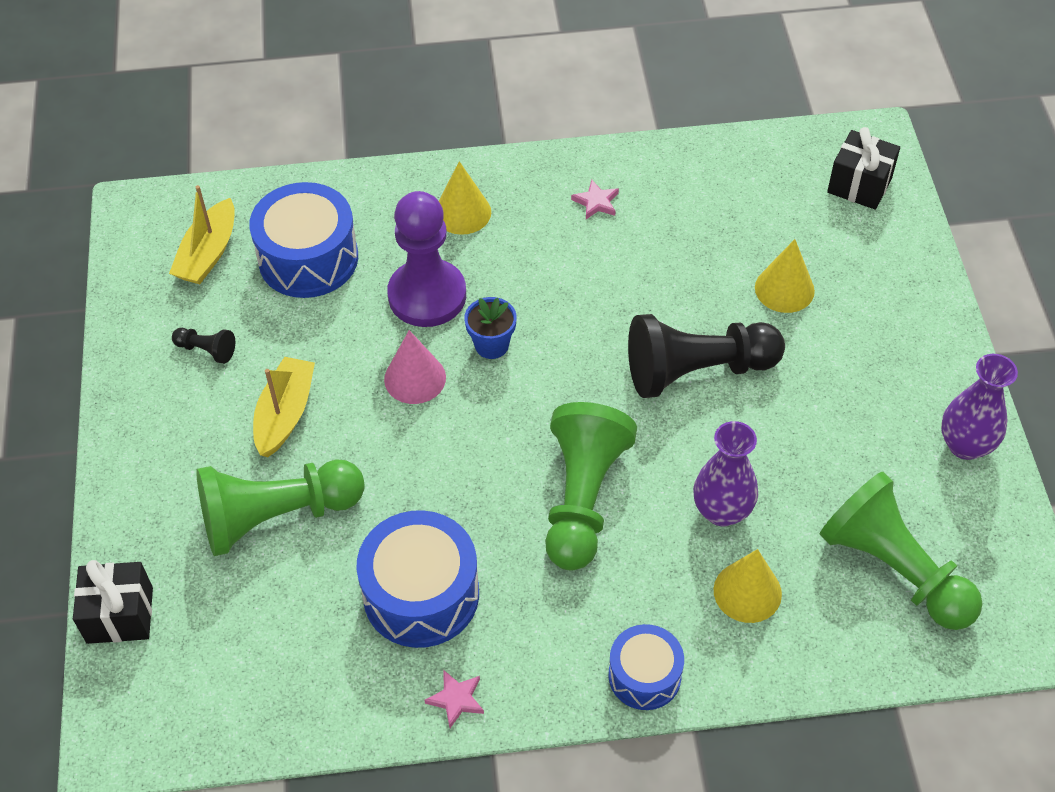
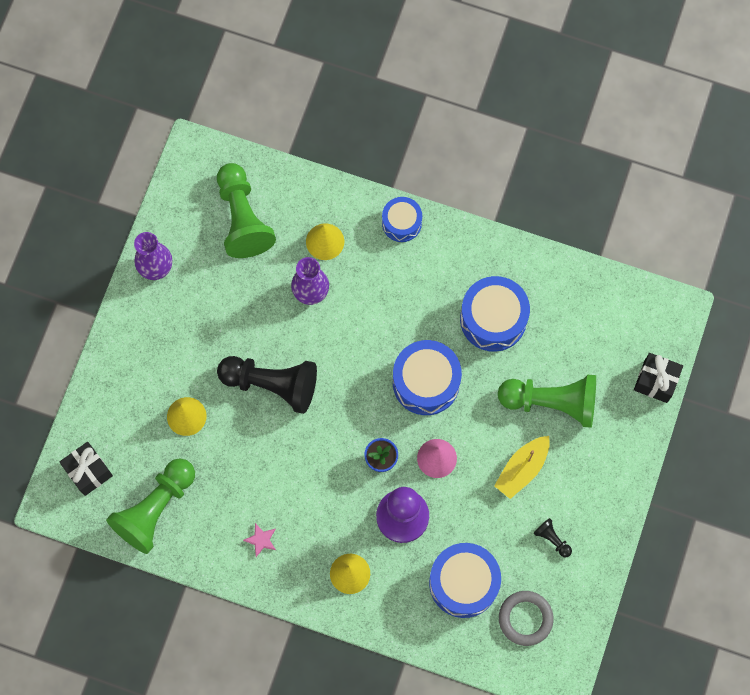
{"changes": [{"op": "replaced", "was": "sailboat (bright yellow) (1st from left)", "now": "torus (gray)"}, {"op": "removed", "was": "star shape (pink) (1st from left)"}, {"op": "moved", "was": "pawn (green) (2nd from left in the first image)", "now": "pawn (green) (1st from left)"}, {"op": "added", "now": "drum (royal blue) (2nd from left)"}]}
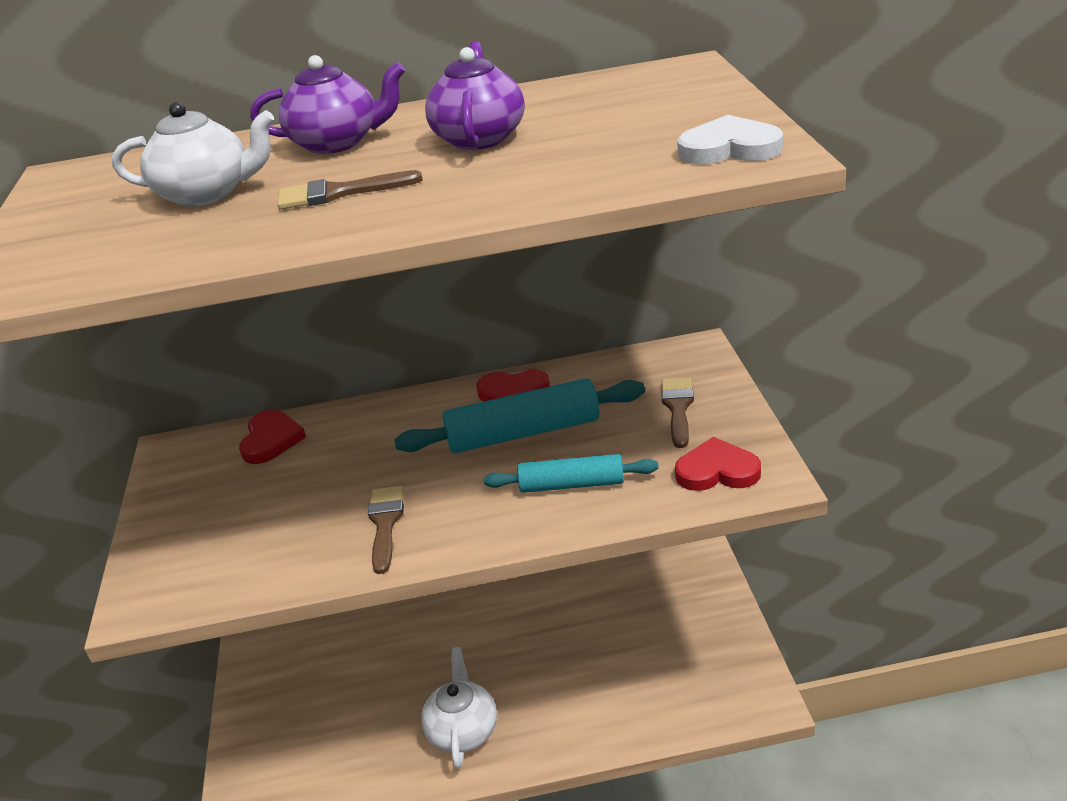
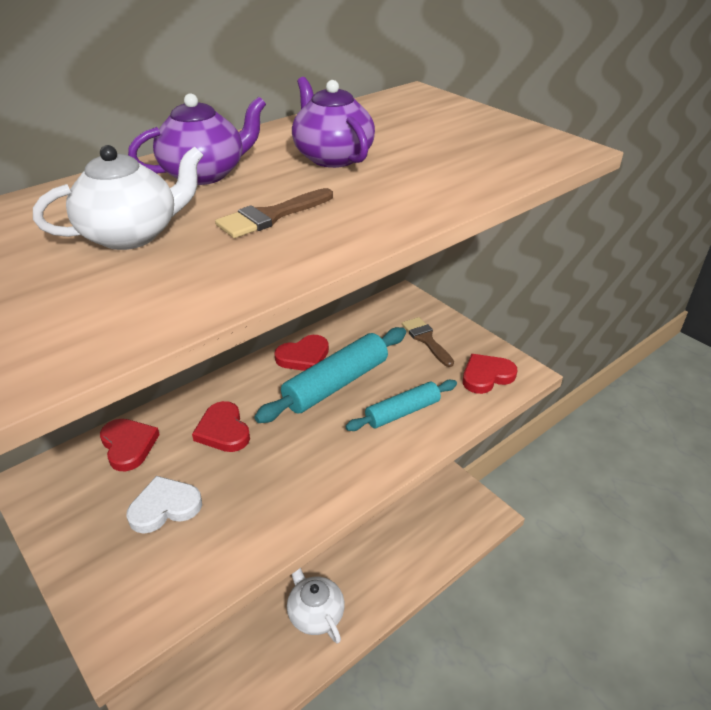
{"changes": [{"op": "removed", "was": "paintbrush (dark brown) (2nd from left)"}, {"op": "moved", "was": "heart shape (snow-white)"}, {"op": "added", "now": "heart shape (crimson) (2nd from left)"}]}
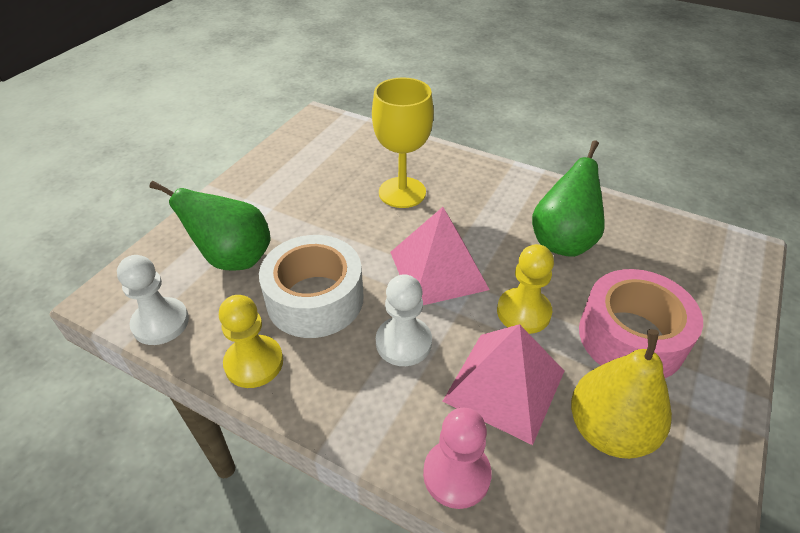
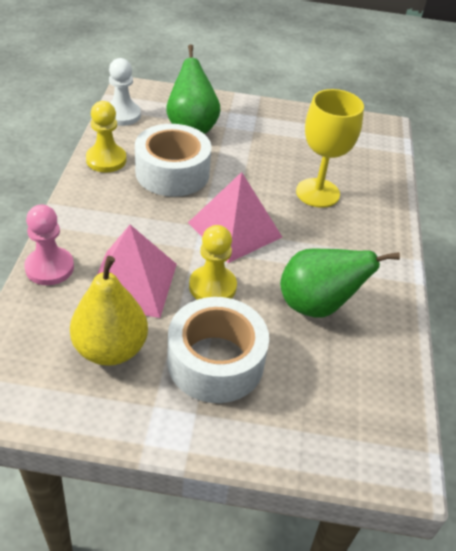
{"changes": [{"op": "removed", "was": "pawn (snow-white) (2nd from left)"}, {"op": "recoloured", "was": "roll of tape (pink)", "now": "roll of tape (snow-white) (2nd from left)"}]}
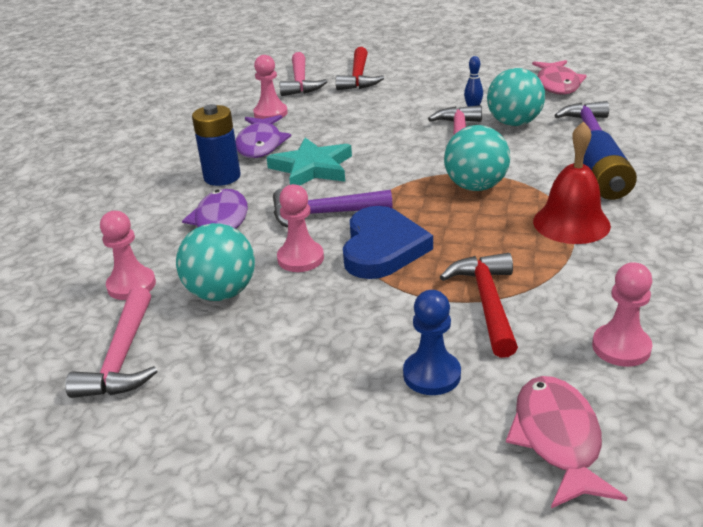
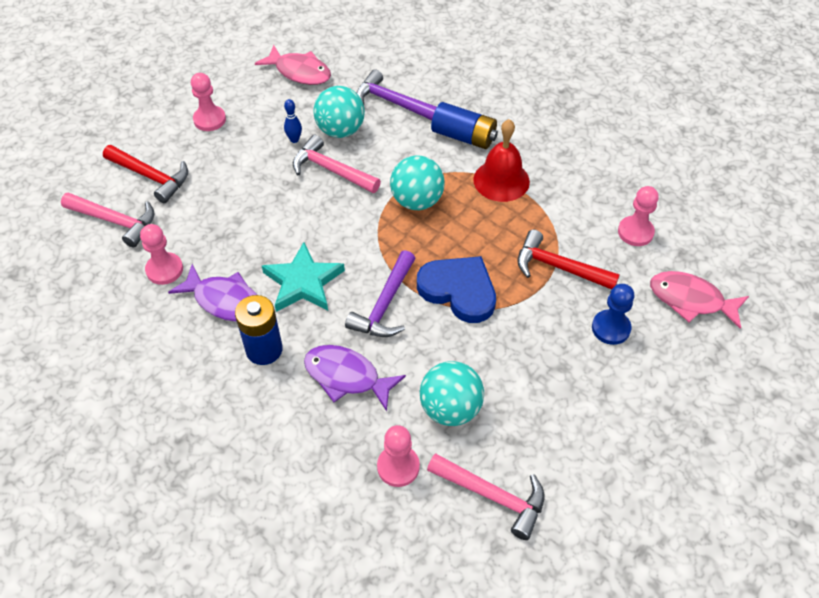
{"changes": [{"op": "moved", "was": "pawn (pink) (3rd from left in the first image)", "now": "pawn (pink) (2nd from left)"}]}
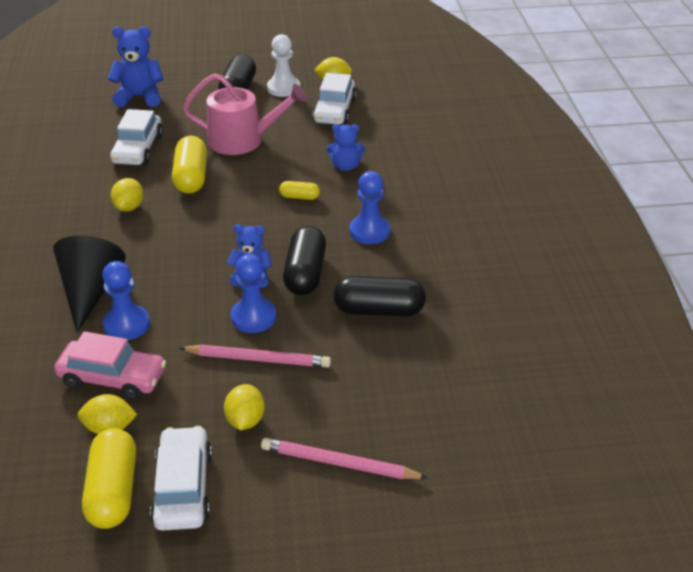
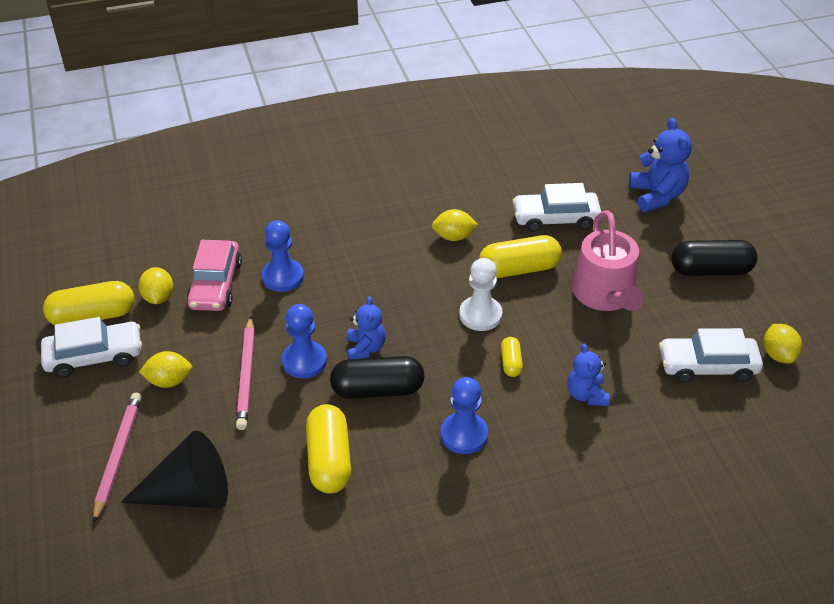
{"changes": [{"op": "moved", "was": "cone shape (black)"}, {"op": "moved", "was": "pawn (snow-white)"}, {"op": "recoloured", "was": "capsule (black) (3rd from left)", "now": "capsule (bright yellow) (2nd from left)"}]}
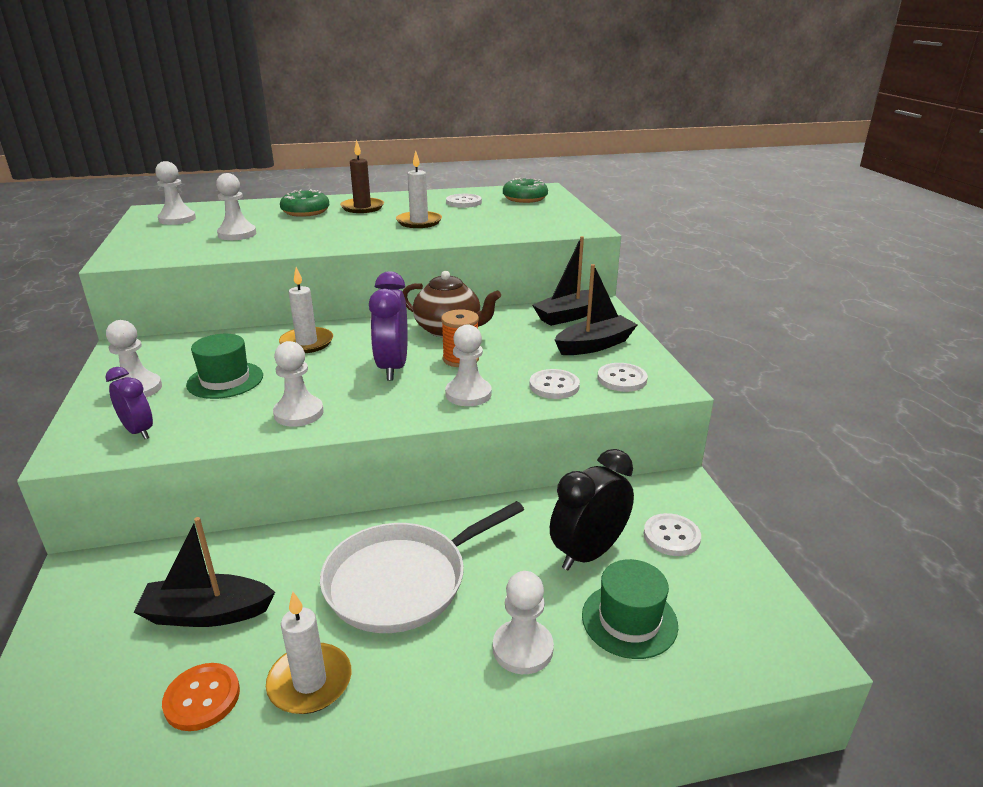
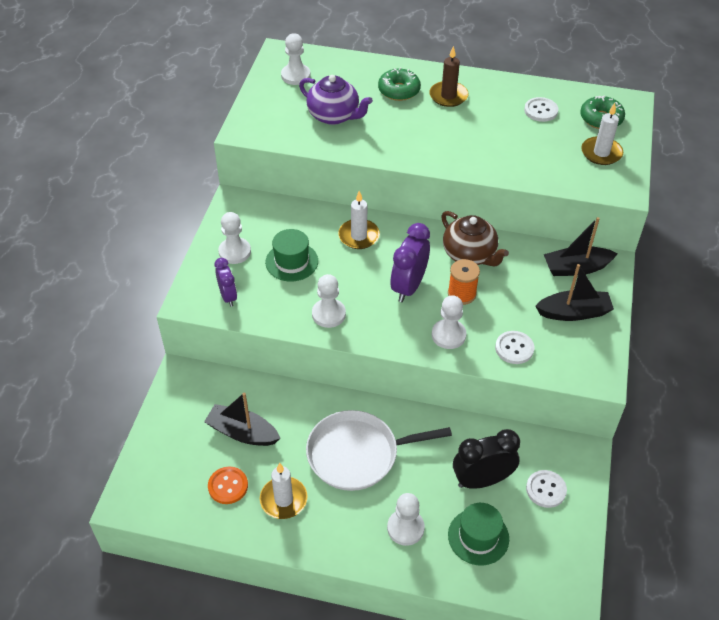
{"changes": [{"op": "replaced", "was": "pawn (snow-white) (3rd from left)", "now": "china teapot (purple)"}, {"op": "moved", "was": "pillar candle (snow-white) (3rd from left)"}, {"op": "removed", "was": "sewing button (snow-white) (3rd from left)"}]}
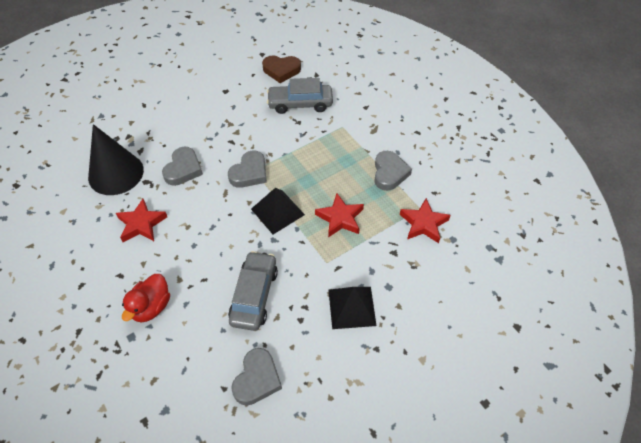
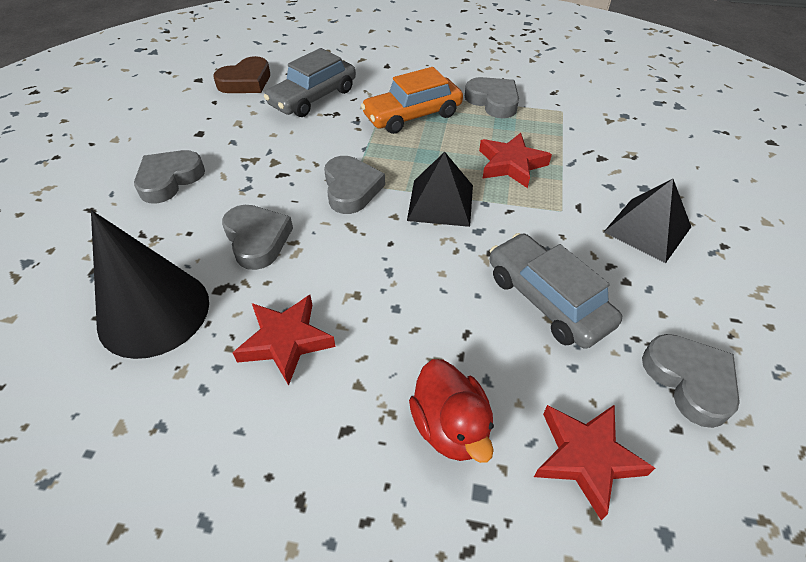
{"changes": [{"op": "moved", "was": "star shape (crimson) (3rd from left)"}, {"op": "added", "now": "heart shape (gray) (1st from left)"}, {"op": "added", "now": "automobile (orange)"}]}
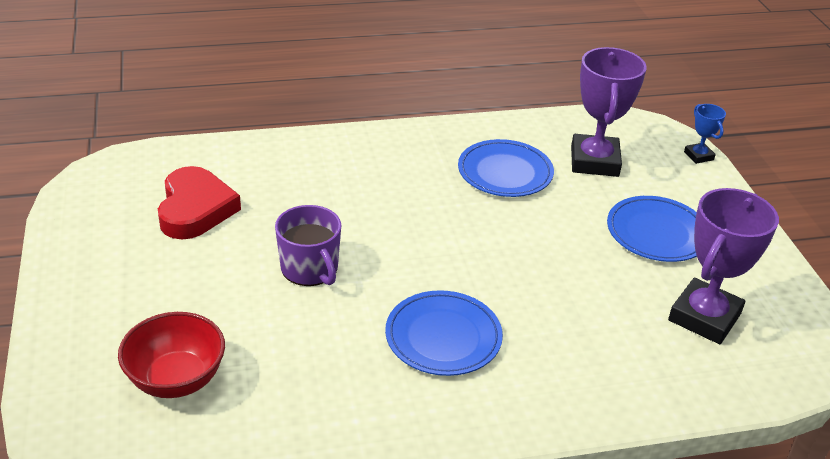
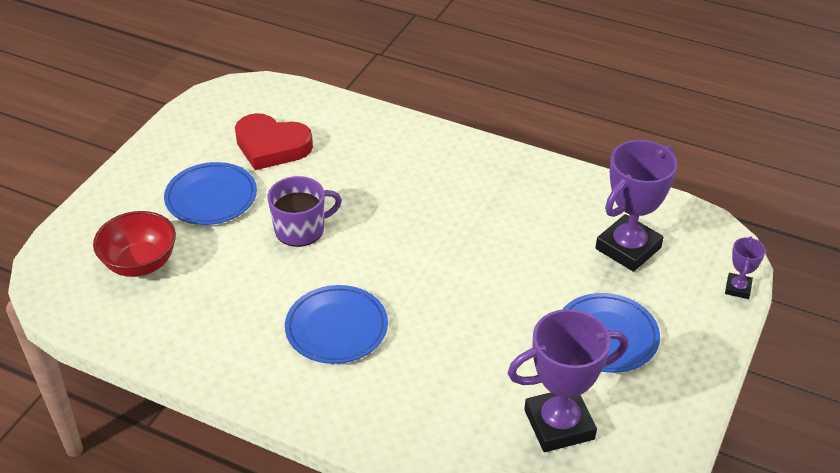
{"changes": [{"op": "turned", "was": "heart shape (crimson)", "clockwise": 75}, {"op": "turned", "was": "tea mug (purple)", "clockwise": -120}, {"op": "moved", "was": "flat dish (royal blue) (2nd from left in the first image)", "now": "flat dish (royal blue) (1st from left)"}, {"op": "recoloured", "was": "award cup (royal blue)", "now": "award cup (purple) (3rd from left)"}]}
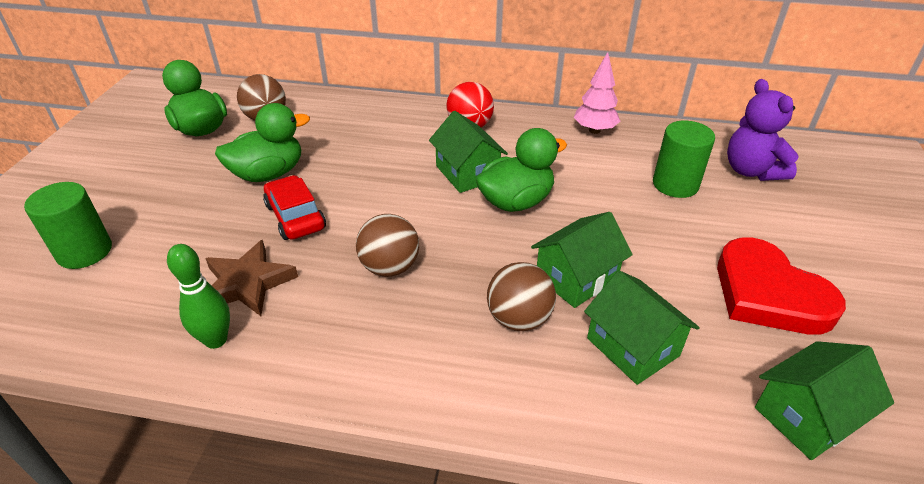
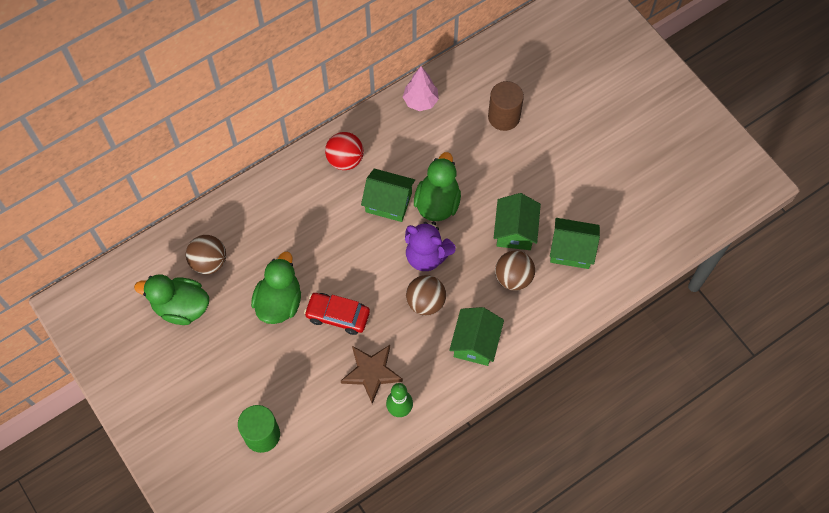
{"changes": [{"op": "recoloured", "was": "cylinder (green) (2nd from left)", "now": "cylinder (dark brown)"}, {"op": "removed", "was": "heart shape (crimson)"}, {"op": "moved", "was": "teddy bear (purple)"}, {"op": "moved", "was": "toy house (green) (4th from left in the first image)", "now": "toy house (green) (2nd from left)"}]}
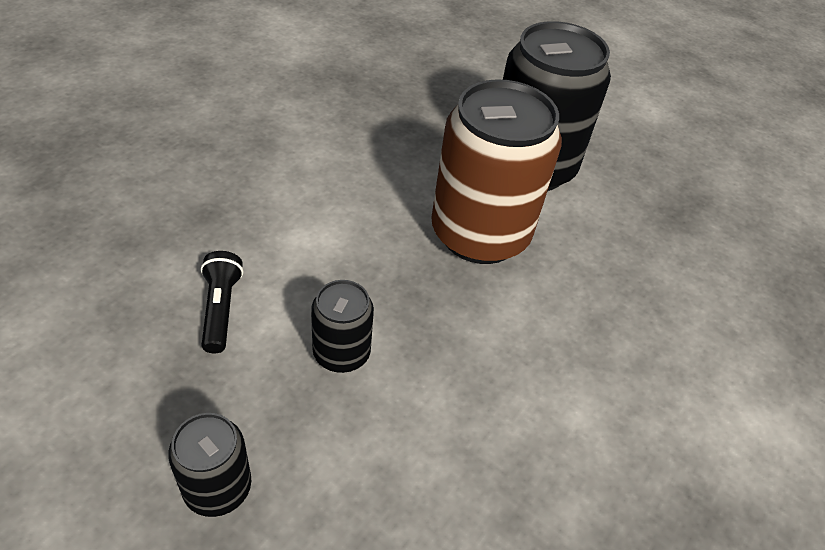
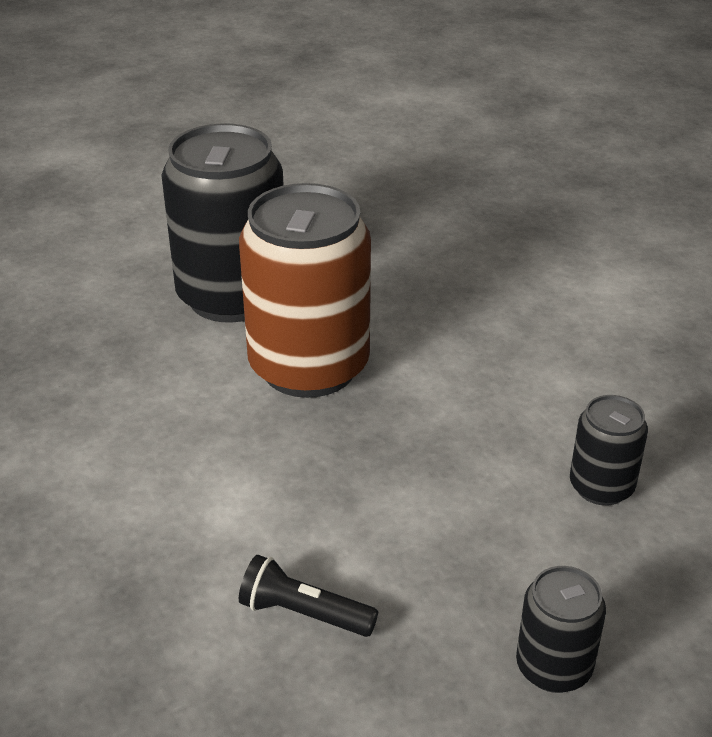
{"changes": [{"op": "moved", "was": "soda can (black) (2nd from left in the first image)", "now": "soda can (black) (3rd from left)"}]}
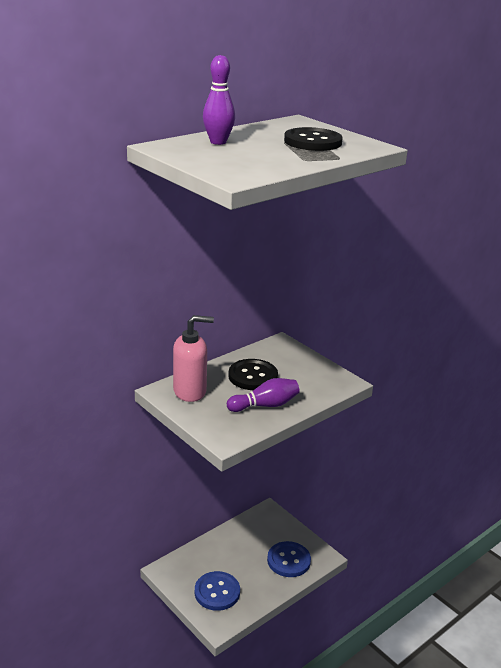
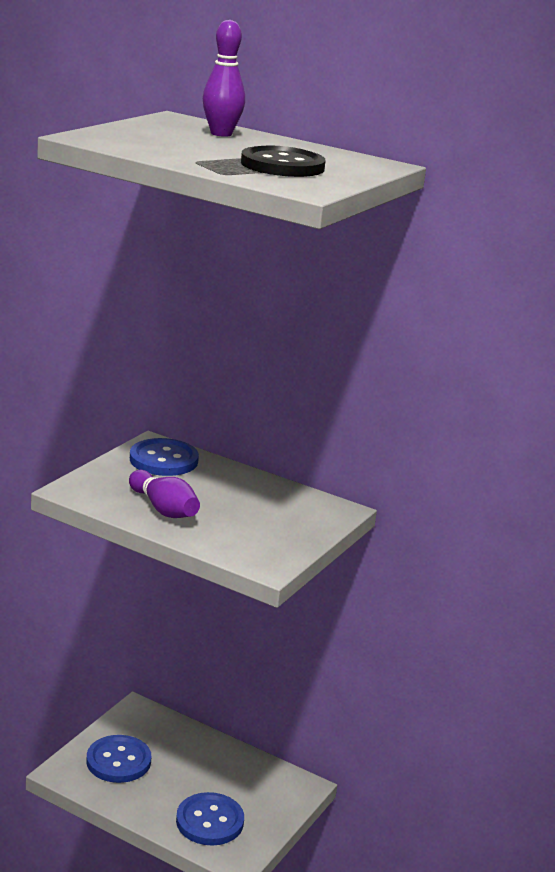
{"changes": [{"op": "replaced", "was": "soap dispenser (pink)", "now": "sewing button (royal blue) (2nd from left)"}, {"op": "removed", "was": "sewing button (black) (1st from left)"}]}
